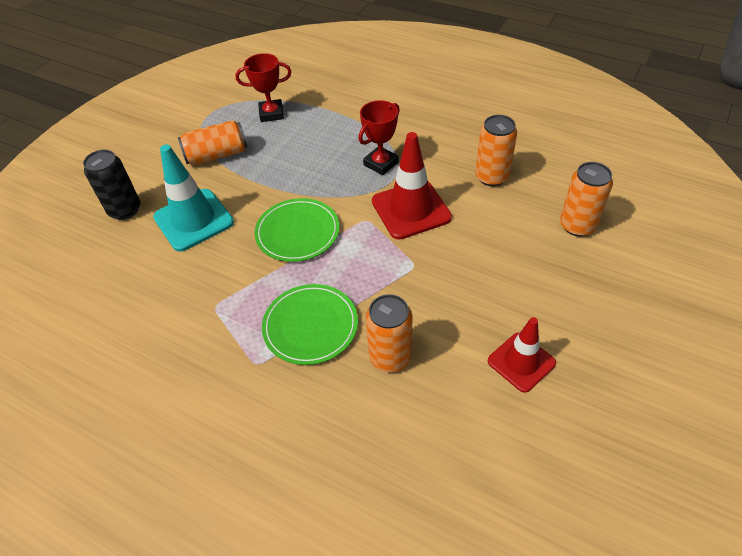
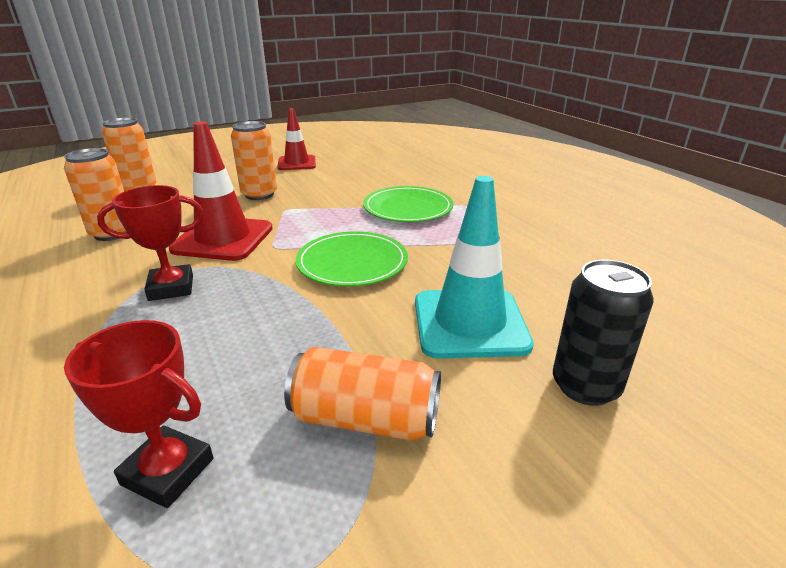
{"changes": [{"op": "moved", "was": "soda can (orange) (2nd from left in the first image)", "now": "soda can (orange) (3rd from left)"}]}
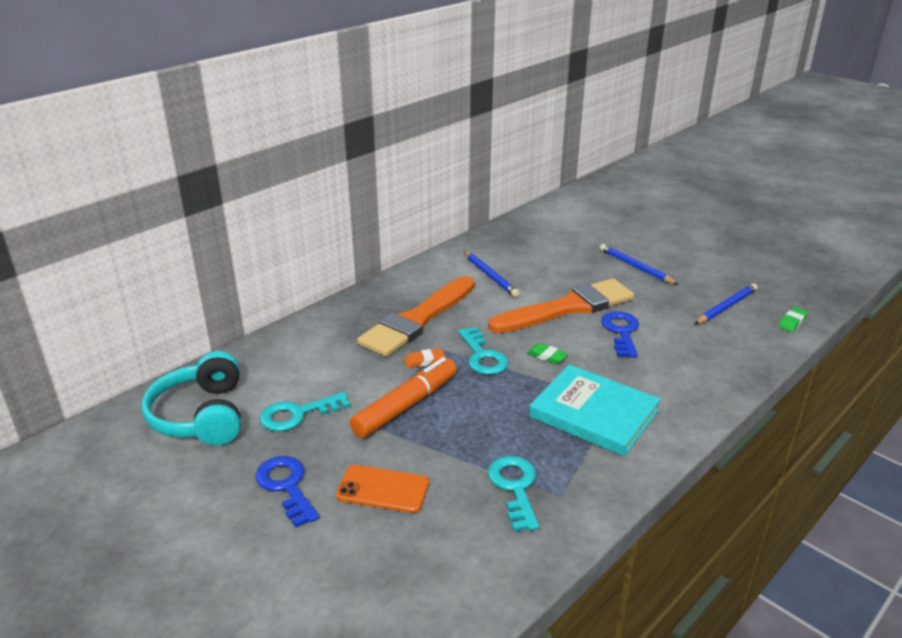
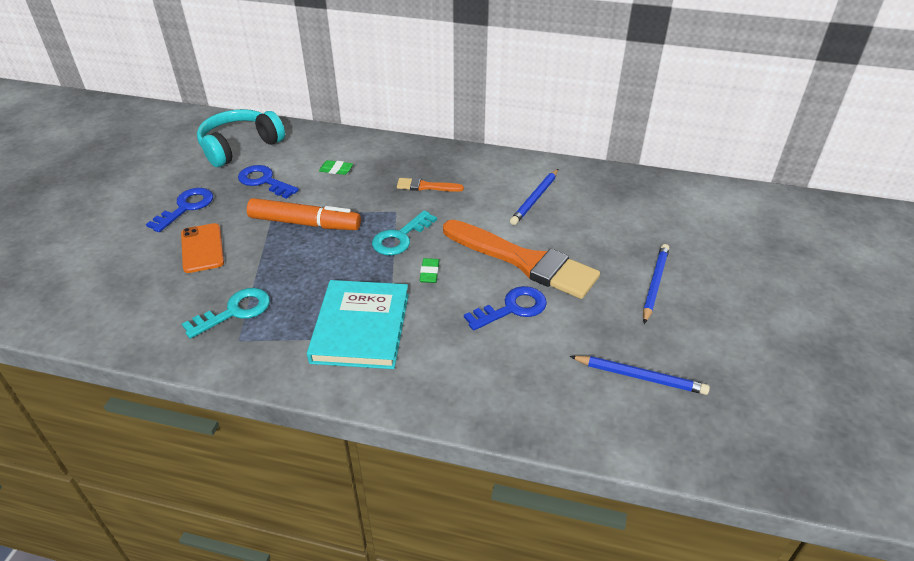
{"changes": [{"op": "recoloured", "was": "latchkey (teal) (1st from left)", "now": "latchkey (royal blue) (2nd from left)"}, {"op": "resized", "was": "paintbrush (orange) (1st from left)", "ratio": 0.44}, {"op": "removed", "was": "pencil eraser (orange)"}, {"op": "moved", "was": "pencil eraser (green) (2nd from left in the first image)", "now": "pencil eraser (green) (1st from left)"}]}
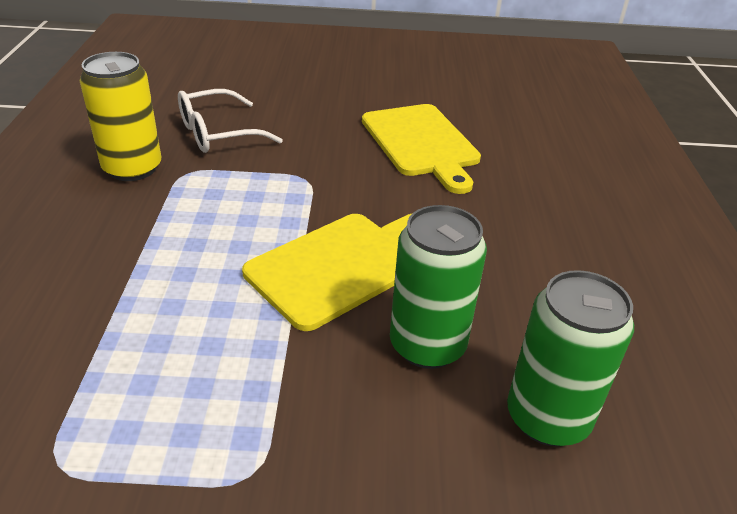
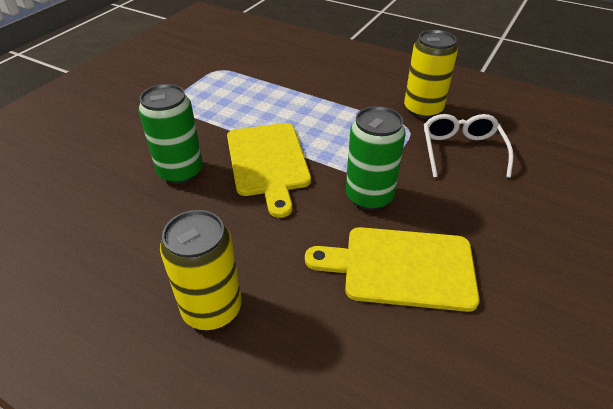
{"changes": [{"op": "moved", "was": "soda can (green) (2nd from left)"}, {"op": "added", "now": "soda can (bright yellow) (1st from left)"}]}
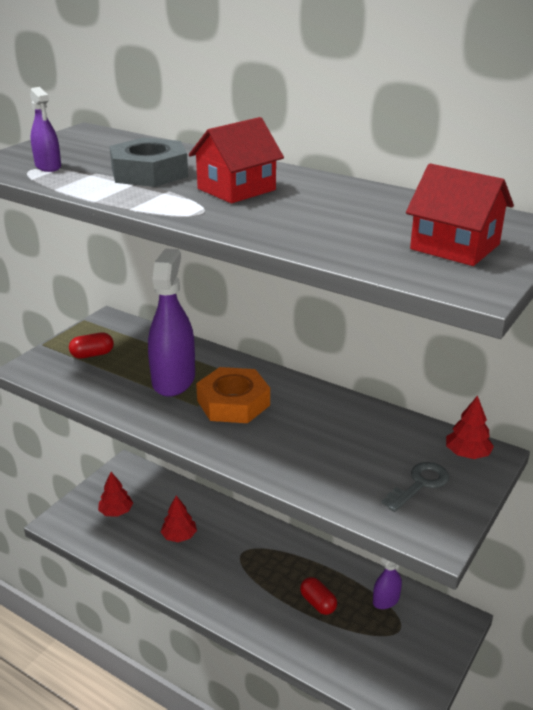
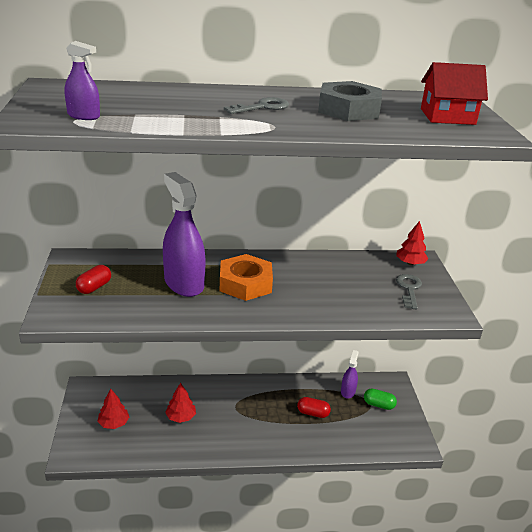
{"changes": [{"op": "moved", "was": "hexagon nut (gray)"}, {"op": "replaced", "was": "toy house (crimson) (1st from left)", "now": "latchkey (gray) (1st from left)"}, {"op": "added", "now": "capsule (green)"}]}
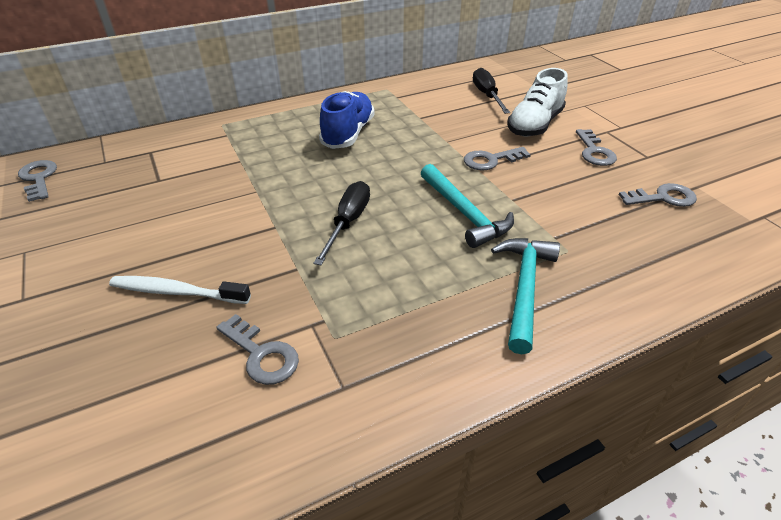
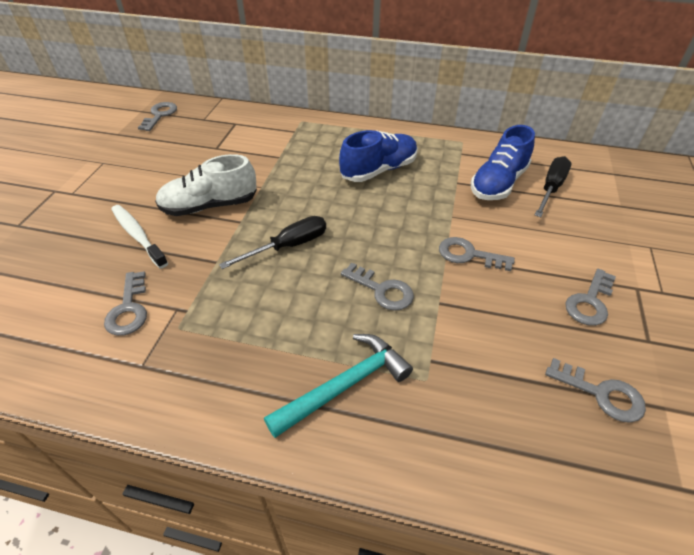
{"changes": [{"op": "replaced", "was": "hammer (teal) (1st from left)", "now": "latchkey (gray) (3rd from left)"}, {"op": "moved", "was": "shoe (snow-white)"}, {"op": "added", "now": "shoe (royal blue) (2nd from left)"}]}
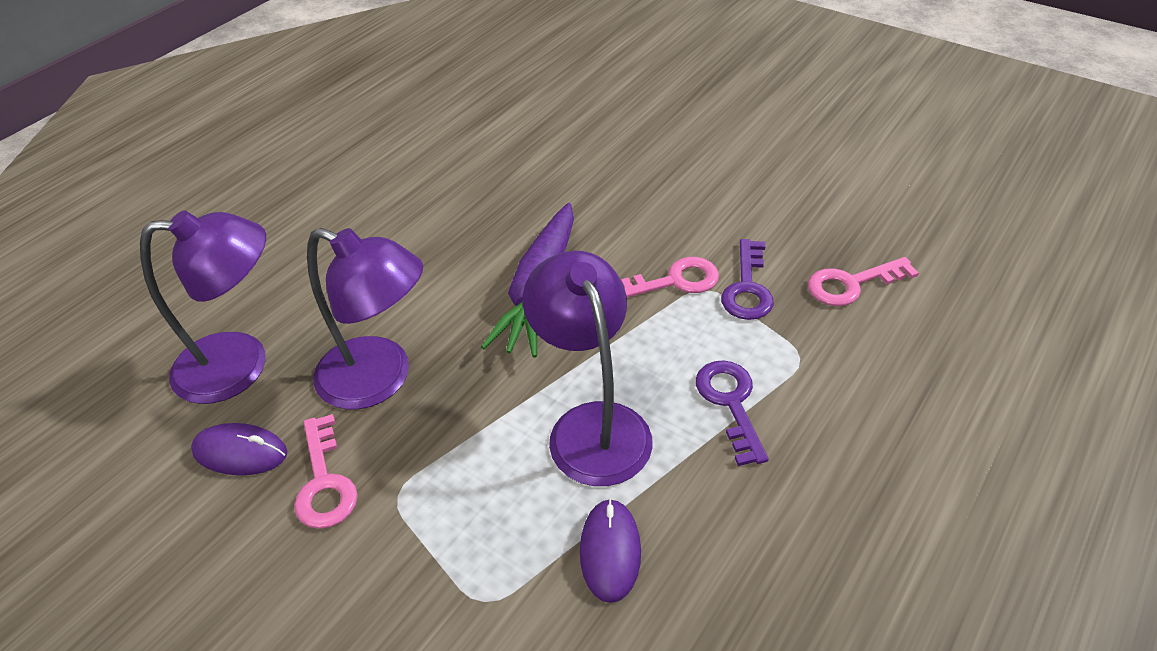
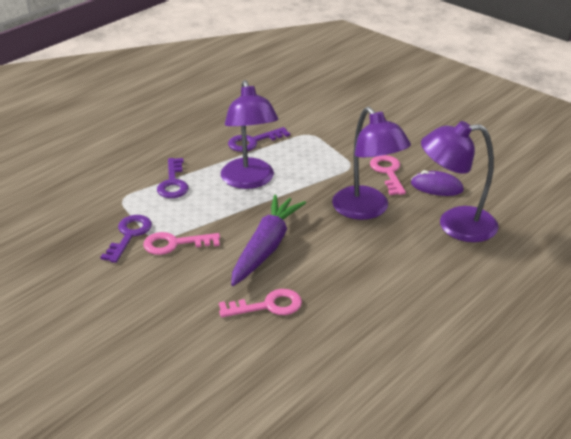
{"changes": [{"op": "turned", "was": "desk lamp (purple) (2nd from left)", "clockwise": -150}, {"op": "replaced", "was": "computer mouse (purple) (2nd from left)", "now": "latchkey (purple) (3rd from left)"}, {"op": "moved", "was": "latchkey (pink) (3rd from left in the first image)", "now": "latchkey (pink) (2nd from left)"}]}
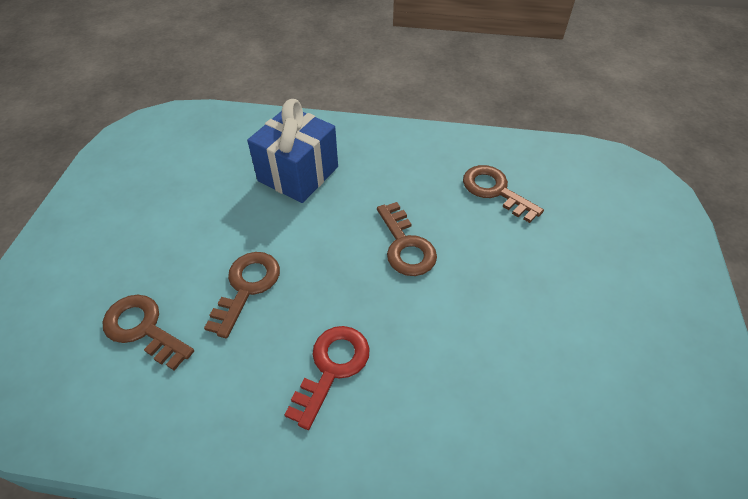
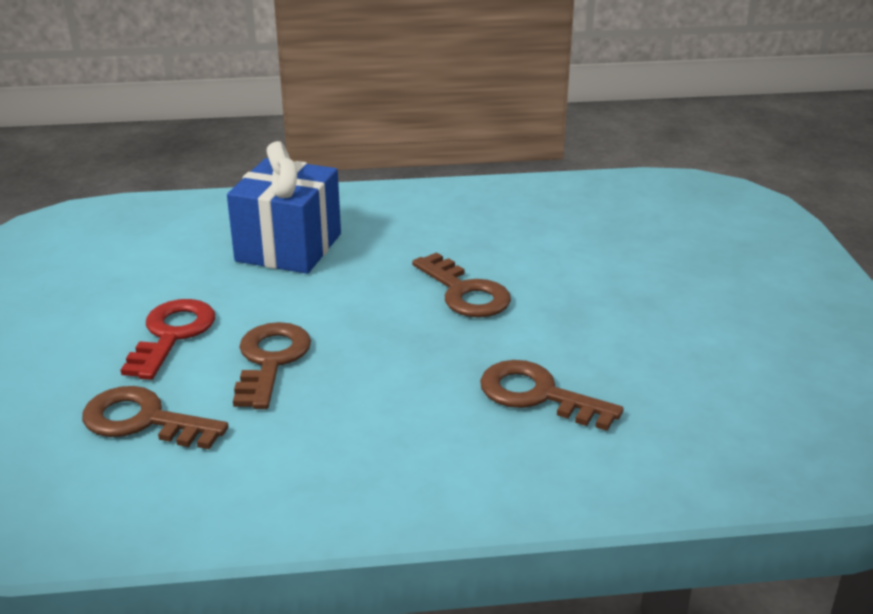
{"changes": [{"op": "moved", "was": "latchkey (crimson)"}, {"op": "moved", "was": "latchkey (dark brown) (4th from left)"}]}
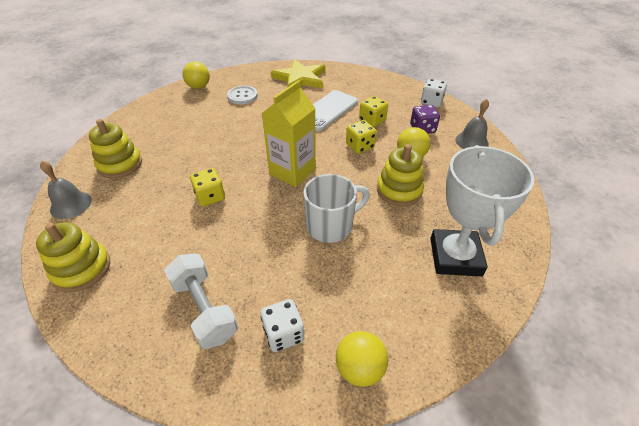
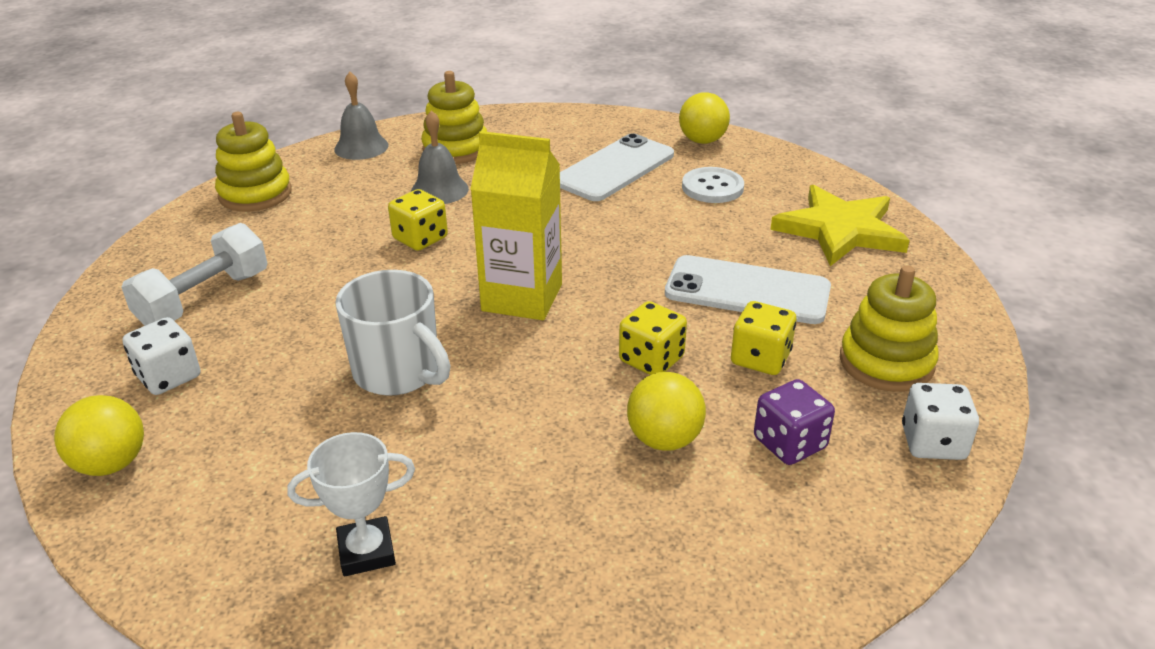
{"changes": [{"op": "moved", "was": "ring stacker (bright yellow) (3rd from left)"}, {"op": "resized", "was": "award cup (snow-white)", "ratio": 0.53}, {"op": "moved", "was": "hand bell (gray) (2nd from left)"}, {"op": "added", "now": "mobile phone (snow-white) (1st from left)"}]}
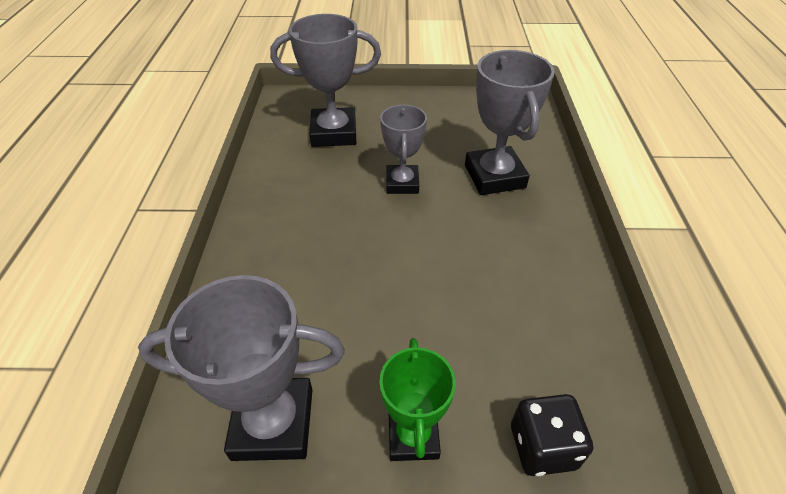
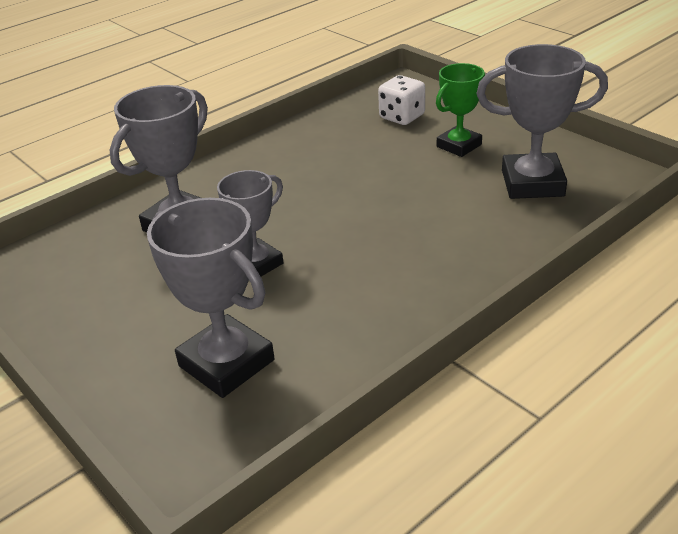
{"changes": [{"op": "turned", "was": "award cup (gray) (1st from left in the first image)", "clockwise": -45}, {"op": "recoloured", "was": "dice (black)", "now": "dice (snow-white)"}]}
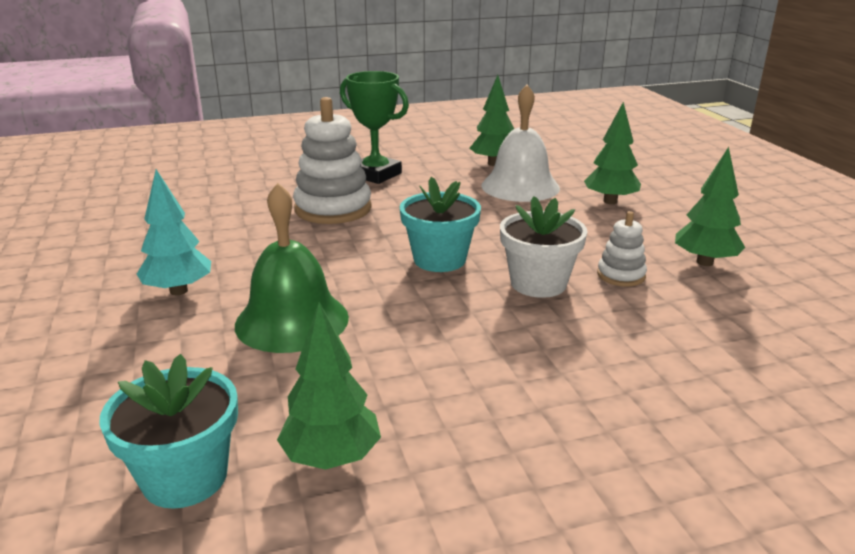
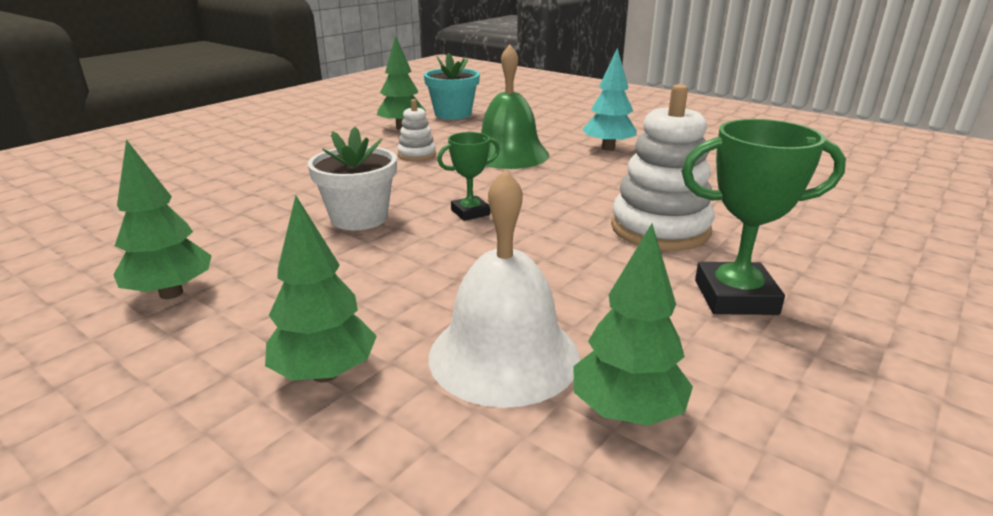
{"changes": [{"op": "replaced", "was": "flower pot (teal) (2nd from left)", "now": "award cup (green) (1st from left)"}, {"op": "moved", "was": "ring stacker (snow-white) (2nd from left in the first image)", "now": "ring stacker (snow-white) (1st from left)"}]}
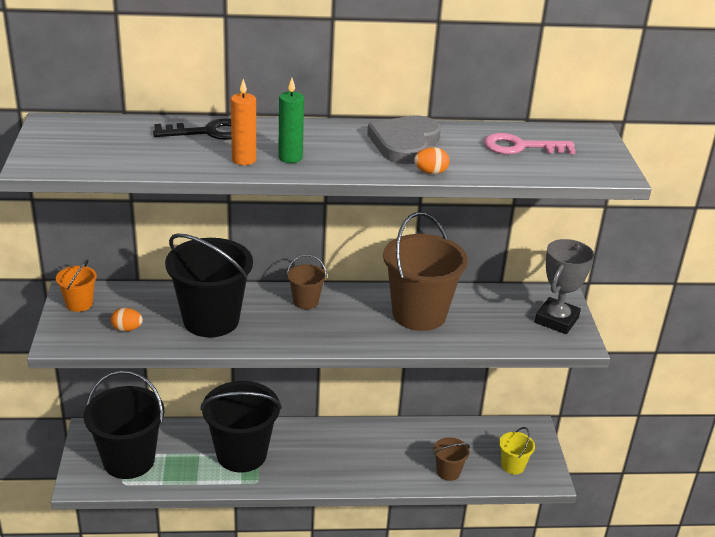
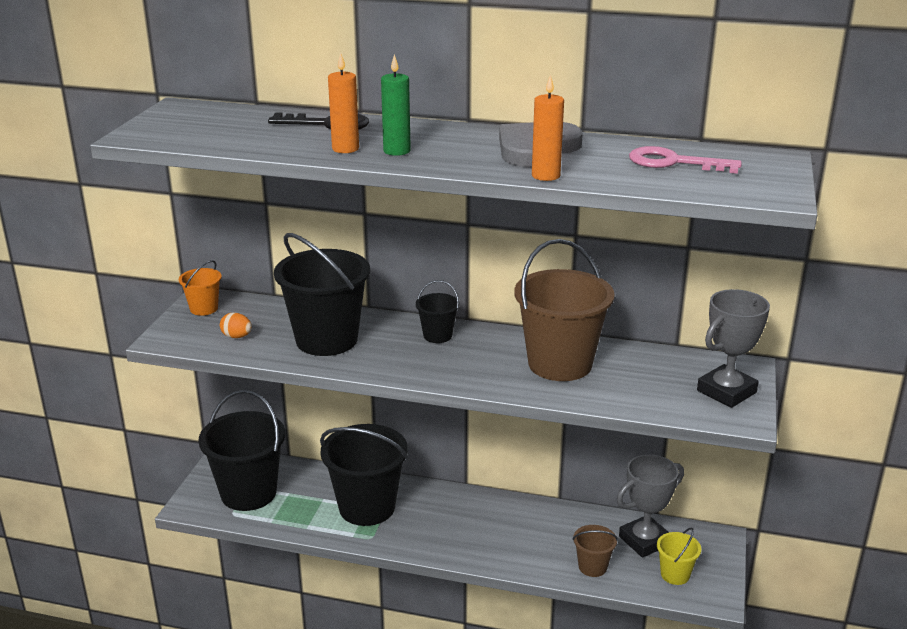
{"changes": [{"op": "recoloured", "was": "pail (dark brown) (1st from left)", "now": "pail (black) (4th from left)"}, {"op": "replaced", "was": "egg (orange) (2nd from left)", "now": "pillar candle (orange) (2nd from left)"}, {"op": "added", "now": "award cup (gray) (1st from left)"}]}
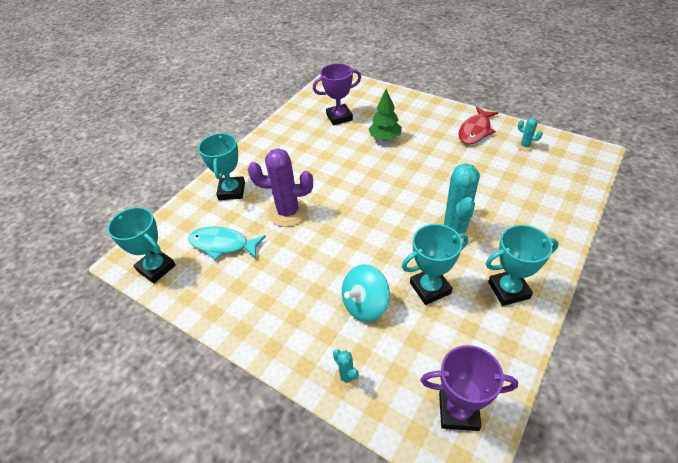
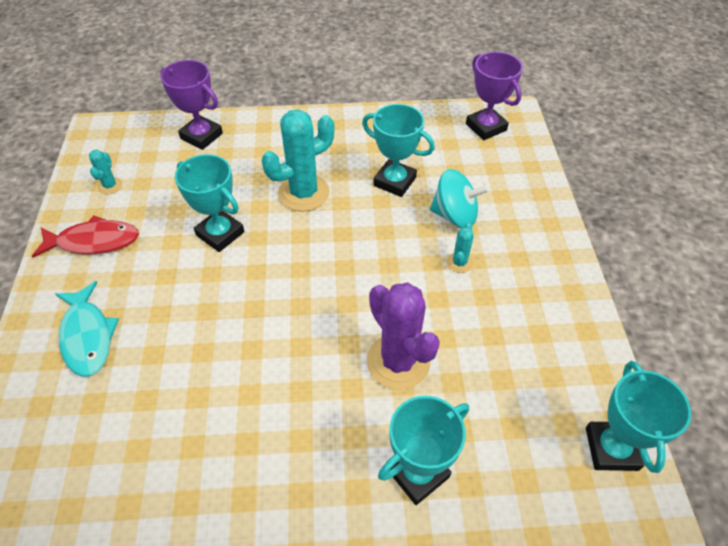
{"changes": [{"op": "moved", "was": "toy fish (teal)"}, {"op": "moved", "was": "award cup (purple) (1st from left)"}, {"op": "moved", "was": "saguaro cactus (teal) (1st from left in the first image)", "now": "saguaro cactus (teal) (3rd from left)"}, {"op": "removed", "was": "tree (green)"}, {"op": "moved", "was": "award cup (teal) (4th from left in the first image)", "now": "award cup (teal) (1st from left)"}]}
